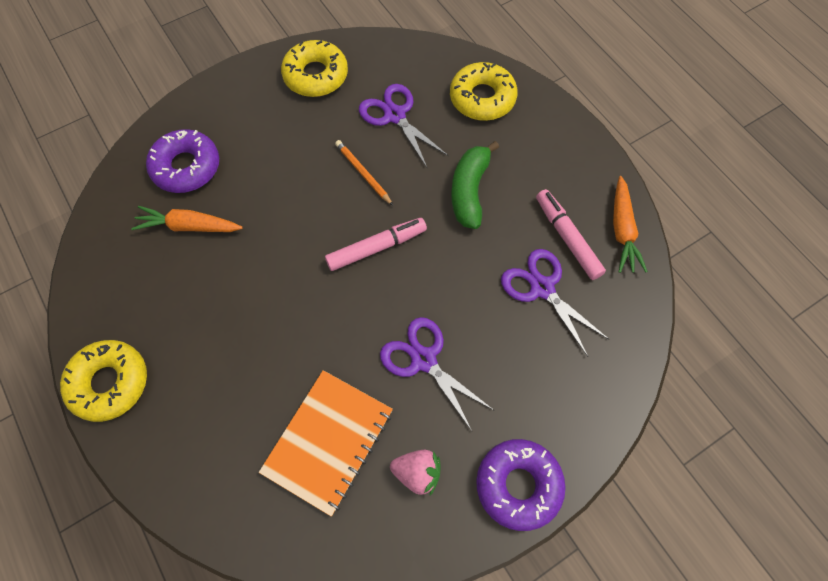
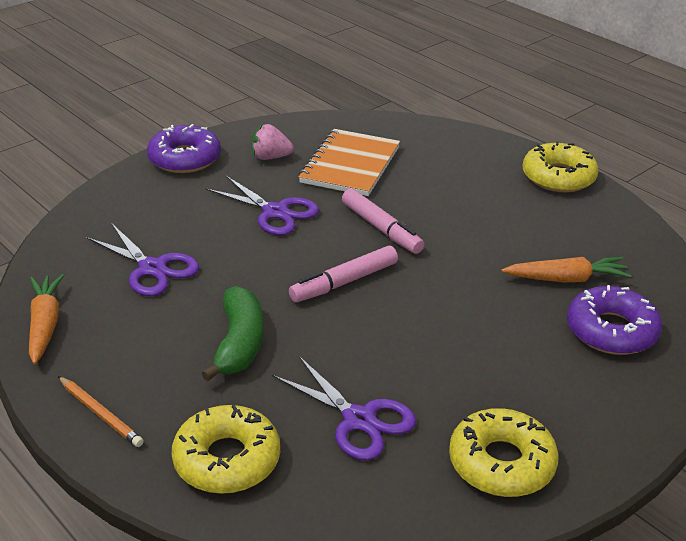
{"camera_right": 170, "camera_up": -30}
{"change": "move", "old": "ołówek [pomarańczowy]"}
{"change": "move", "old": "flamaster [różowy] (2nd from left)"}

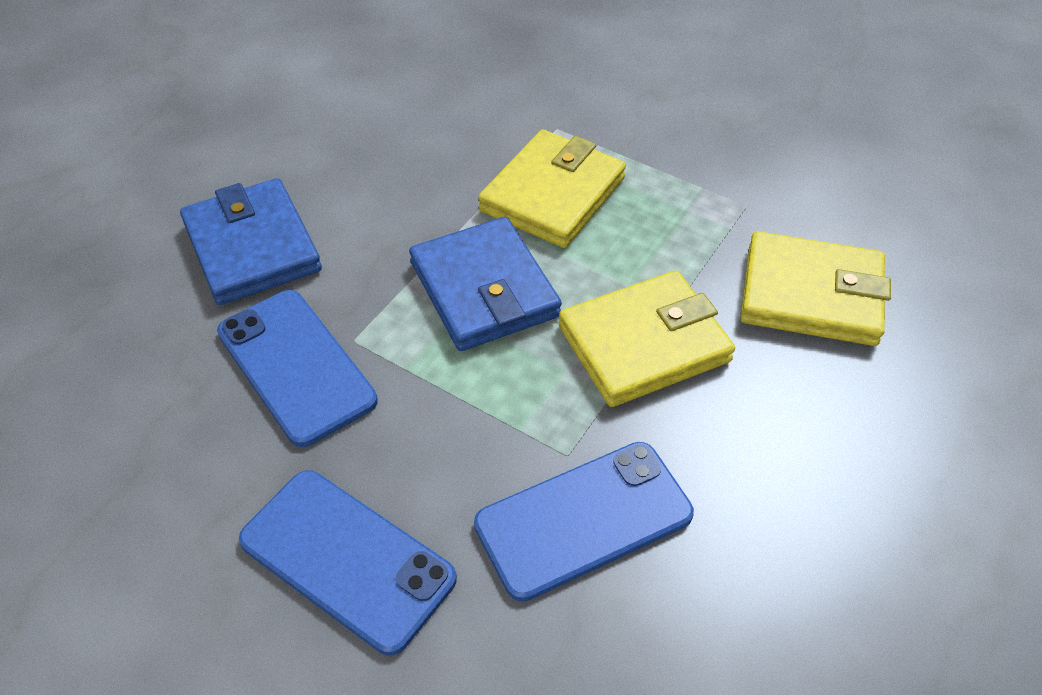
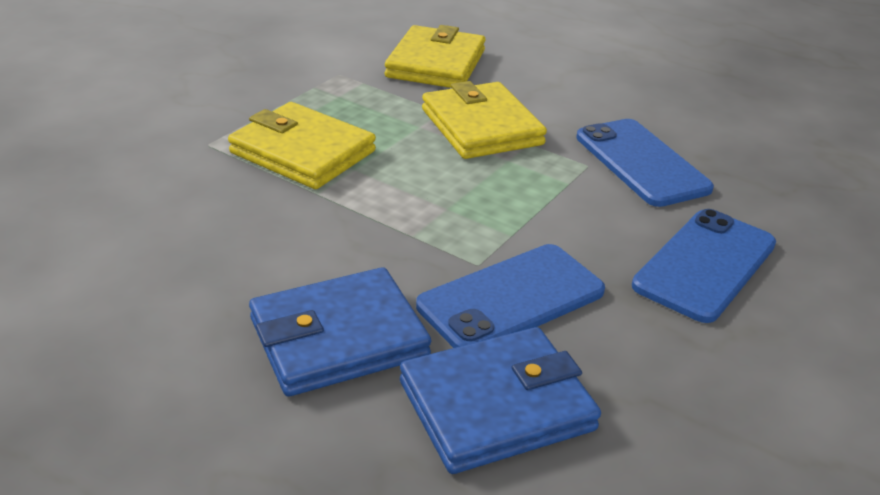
{"camera_right": -90, "camera_up": -15}
{"change": "move", "old": "portfel [niebieski] (2nd from left)"}

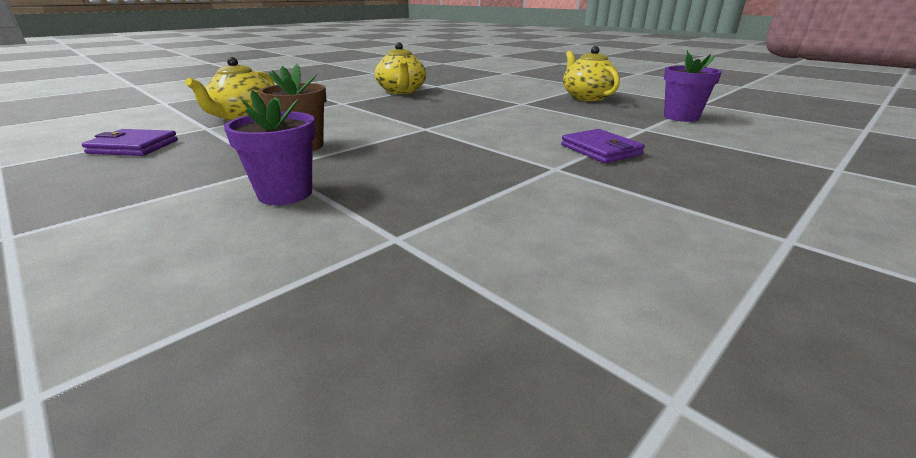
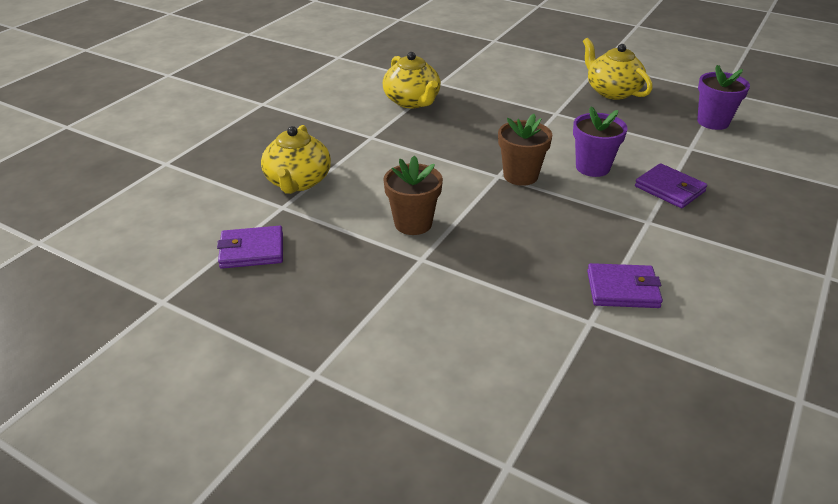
{"camera_right": -15, "camera_up": 10}
{"change": "move", "old": "doniczka [fioletowy] (1st from left)"}
{"change": "insert", "new": "doniczka [brązowy] (2nd from left)"}
{"change": "insert", "new": "portfel [fioletowy] (2nd from left)"}

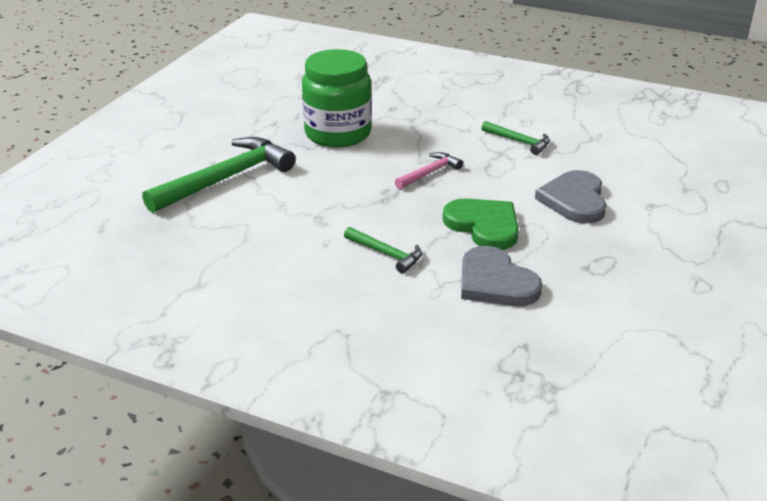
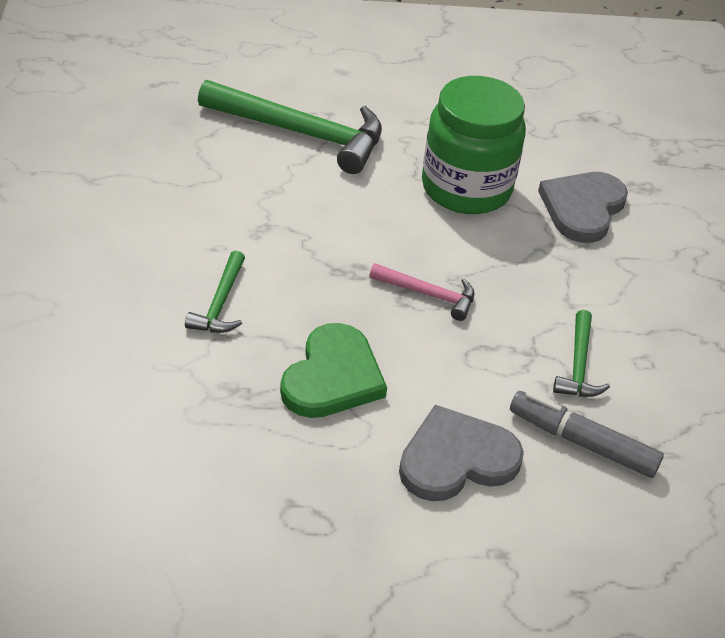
{"camera_right": 60, "camera_up": 10}
{"change": "move", "old": "serce [szary] (1st from left in the first image)", "new": "serce [szary] (2nd from left)"}
{"change": "insert", "new": "flamaster [szary]"}

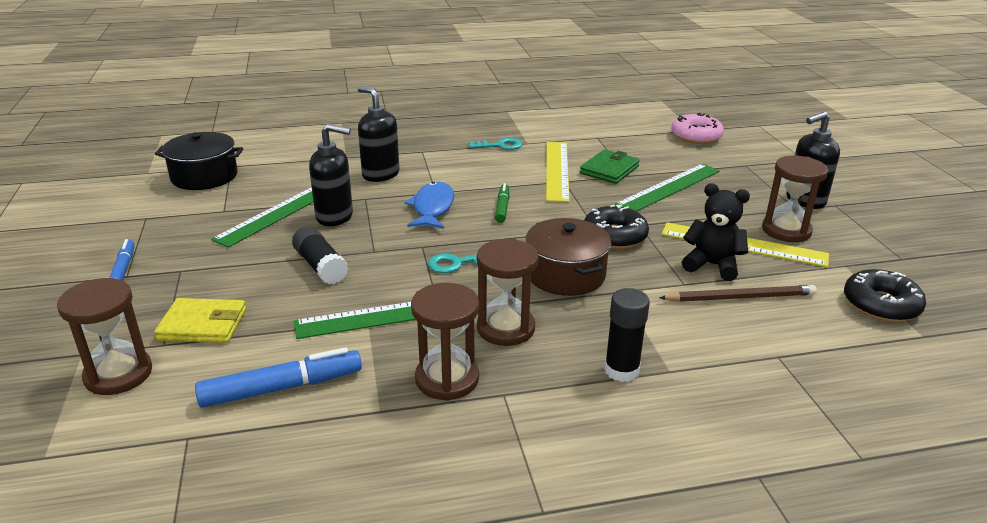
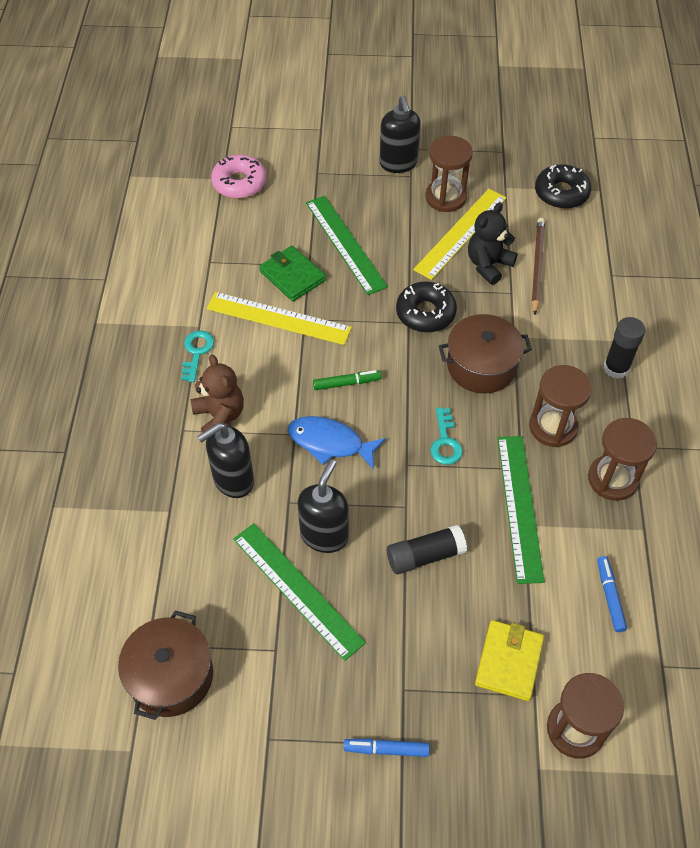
{"camera_right": -75, "camera_up": 25}
{"change": "recolor", "old": "garnek [czarny]", "new": "garnek [brązowy] (1st from left)"}
{"change": "resize", "old": "flamaster [niebieski] (2nd from left)", "factor": 0.59}
{"change": "rotate", "old": "flamaster [zielony]", "degrees": 150}
{"change": "insert", "new": "miś [brązowy]"}

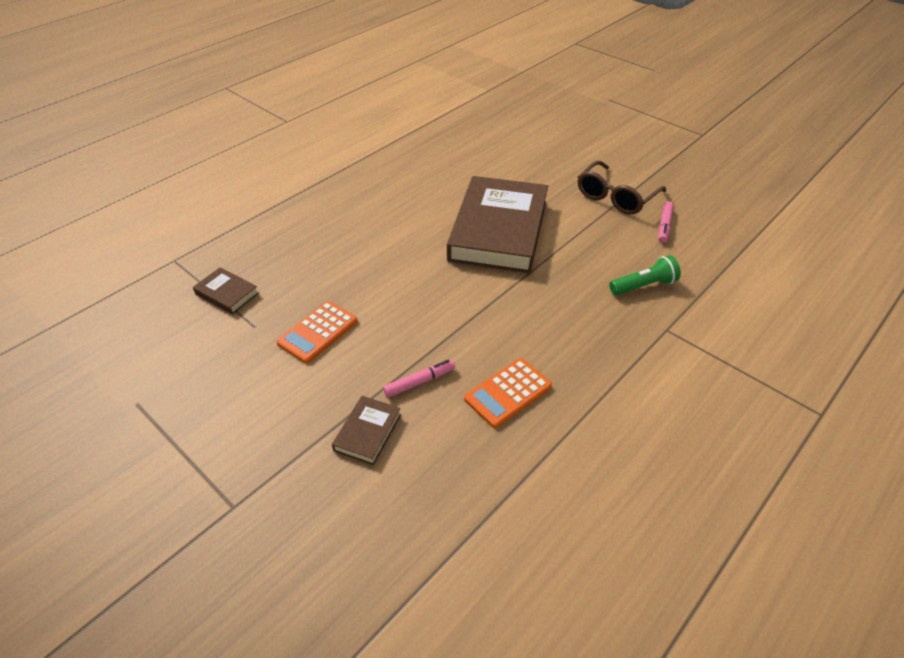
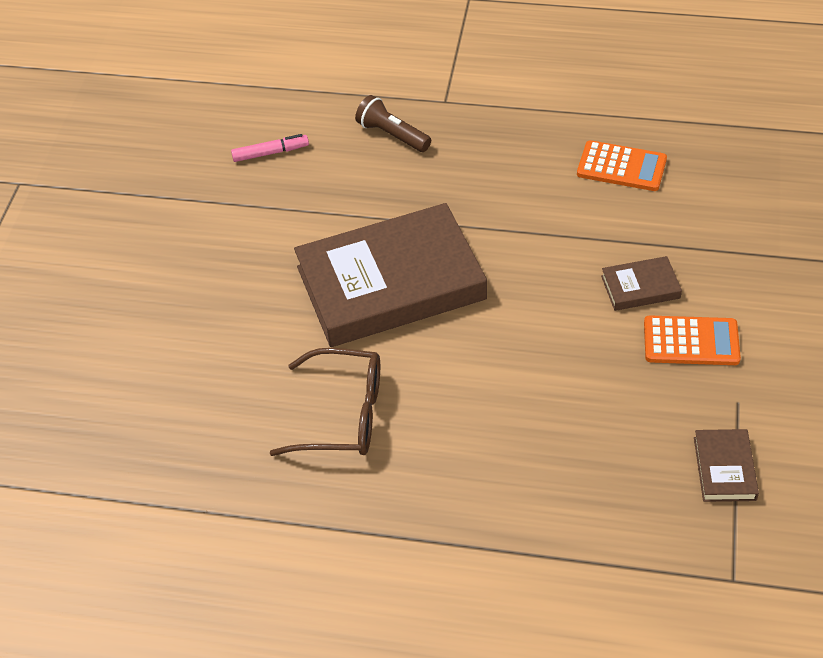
{"camera_right": -120, "camera_up": 5}
{"change": "move", "old": "książka [brązowy] (2nd from left)"}
{"change": "delete", "old": "flamaster [różowy] (1st from left)"}
{"change": "move", "old": "okulary [brązowy]"}
{"change": "recolor", "old": "latarka [zielony]", "new": "latarka [brązowy]"}

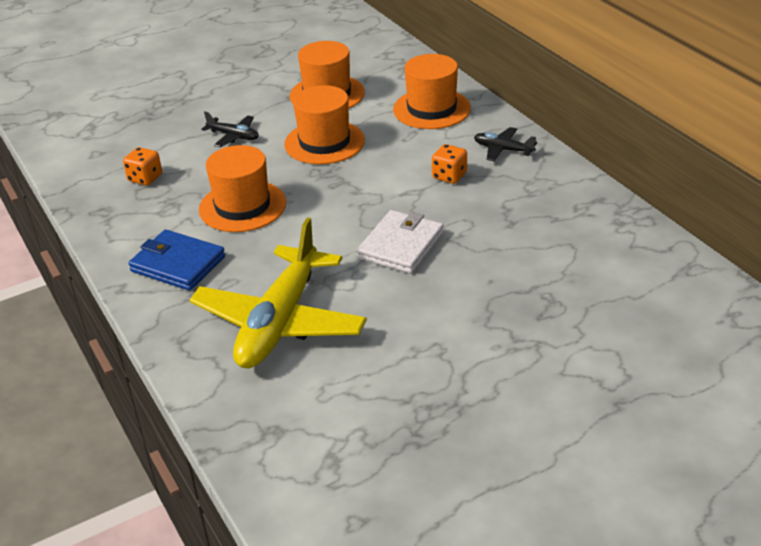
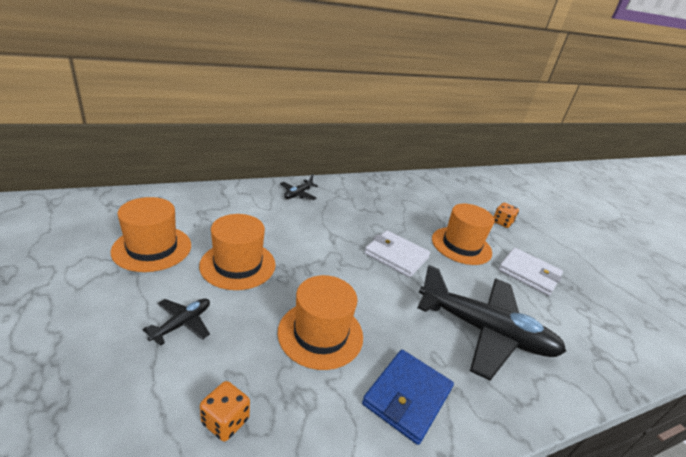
{"camera_right": -90, "camera_up": -5}
{"change": "recolor", "old": "samolot [żółty]", "new": "samolot [czarny] (3rd from left)"}
{"change": "move", "old": "kapelusz [pomarańczowy] (4th from left)"}
{"change": "move", "old": "kostka do gry [pomarańczowy] (2nd from left)"}
{"change": "insert", "new": "portfel [biały] (2nd from left)"}

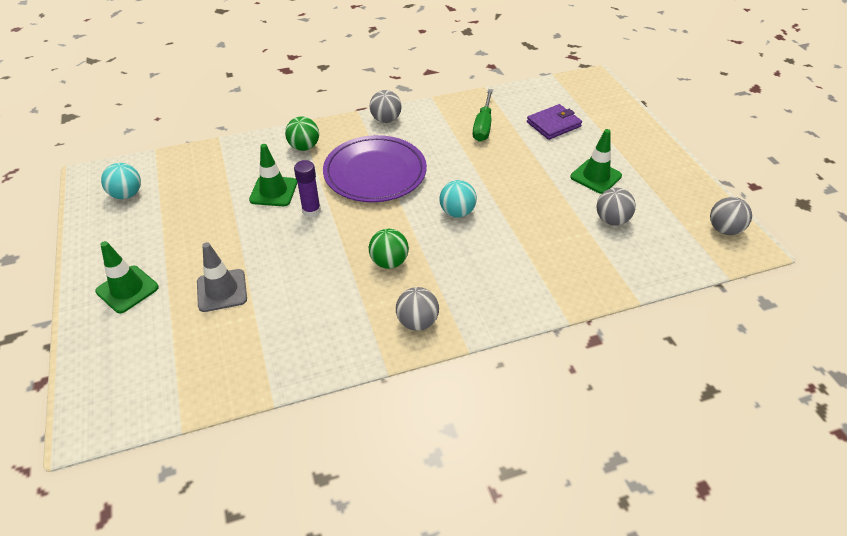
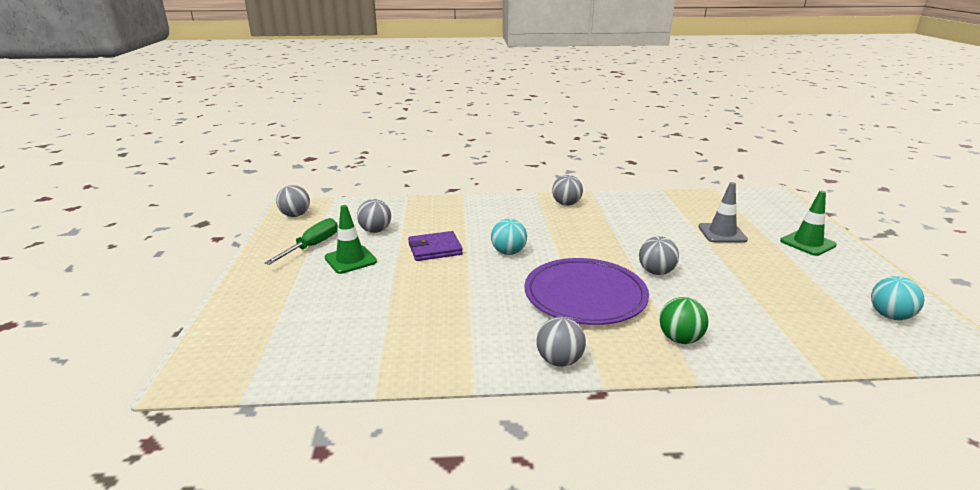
{"camera_right": -165, "camera_up": -20}
{"change": "delete", "old": "pachołek [zielony] (2nd from left)"}
{"change": "replace", "old": "klej w sztyfcie [fioletowy]", "new": "piłka [szary] (5th from left)"}
{"change": "delete", "old": "piłka [zielony] (2nd from left)"}
{"change": "move", "old": "śrubokręt [zielony]"}
{"change": "move", "old": "portfel [fioletowy]"}

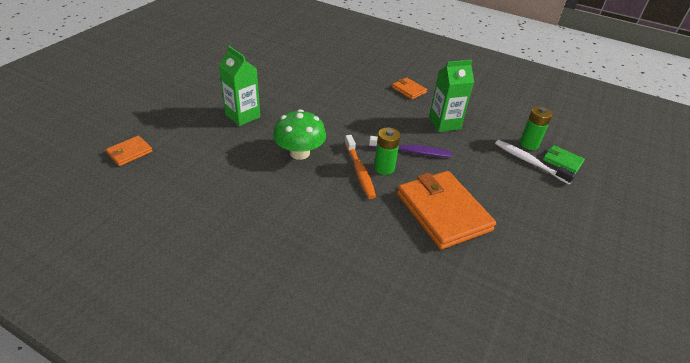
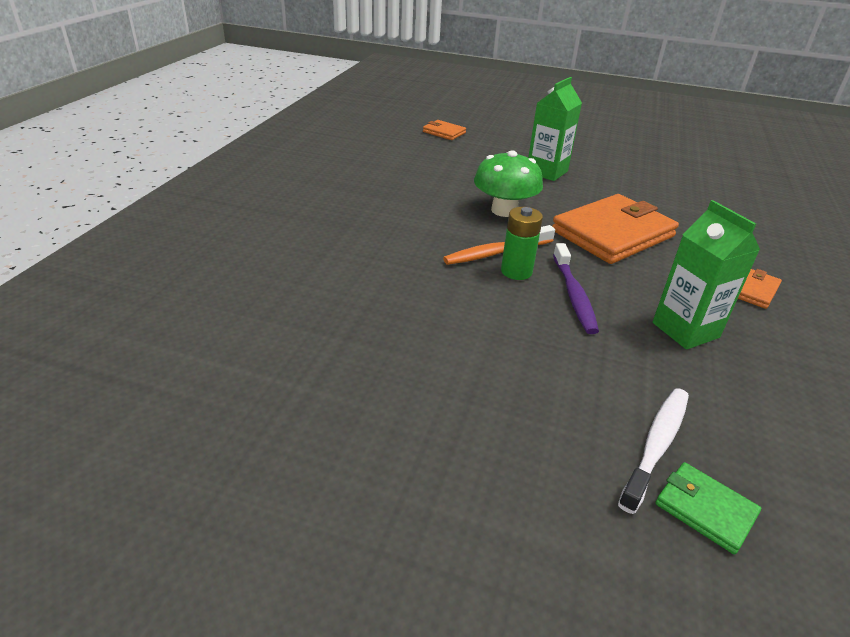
{"camera_right": 80, "camera_up": -5}
{"change": "move", "old": "portfel [pomarańczowy] (3rd from left in the first image)", "new": "portfel [pomarańczowy] (2nd from left)"}
{"change": "delete", "old": "bateria [zielony] (2nd from left)"}
{"change": "rotate", "old": "portfel [zielony]", "degrees": -75}

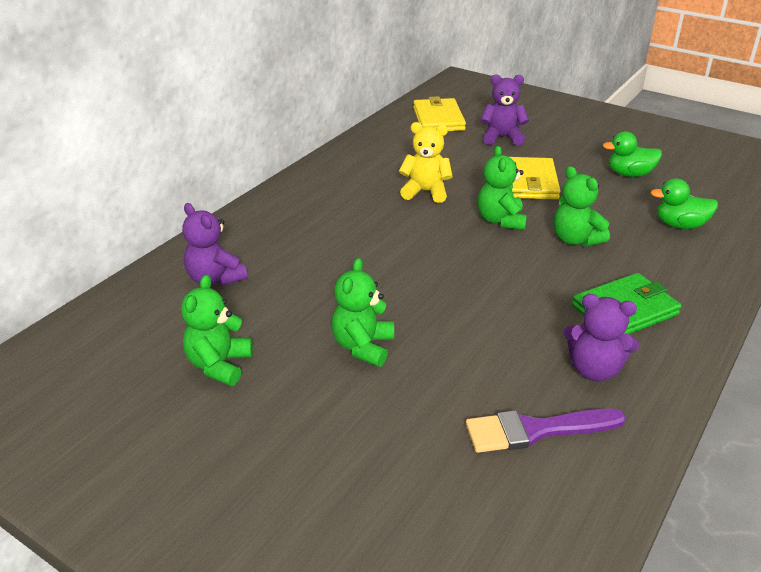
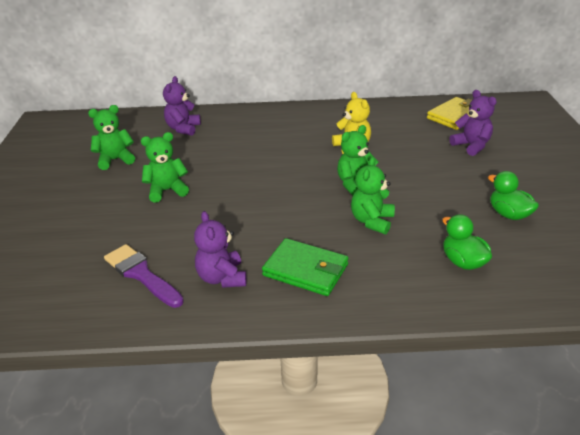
{"camera_right": 55, "camera_up": 0}
{"change": "delete", "old": "portfel [żółty] (2nd from left)"}

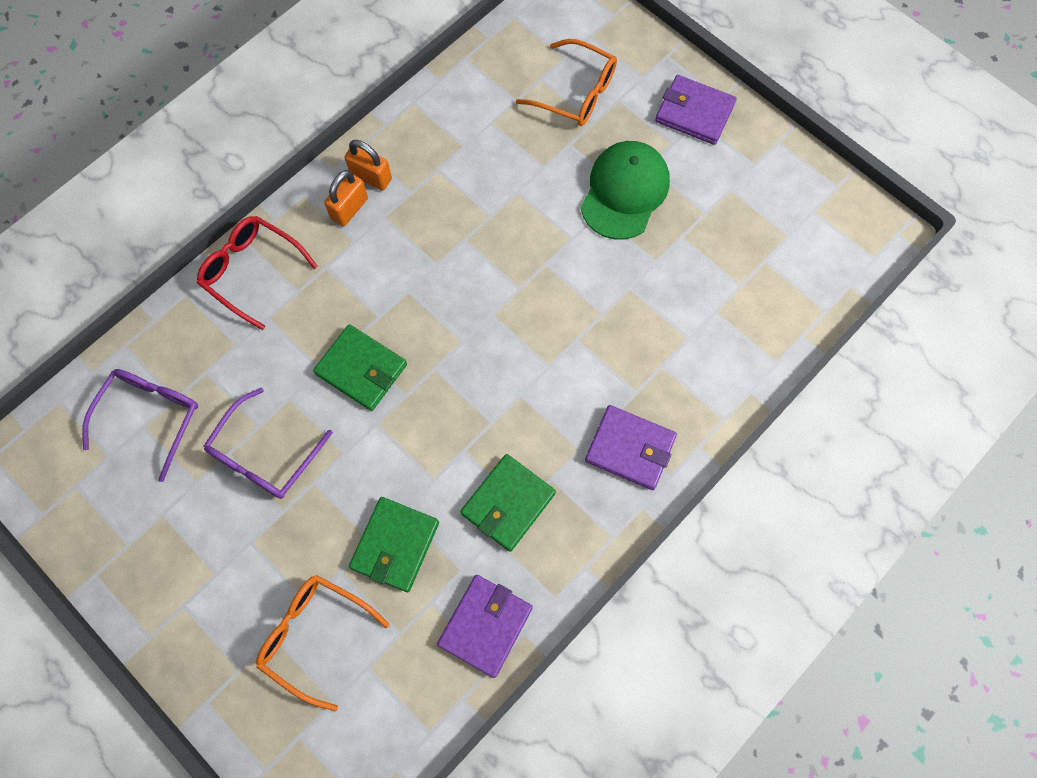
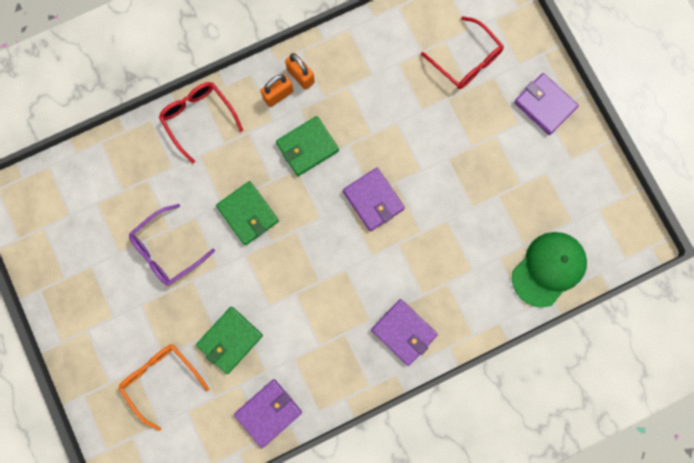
{"camera_right": 20, "camera_up": 10}
{"change": "delete", "old": "okulary [fioletowy] (1st from left)"}
{"change": "move", "old": "portfel [zielony] (3rd from left)"}
{"change": "recolor", "old": "okulary [pomarańczowy] (2nd from left)", "new": "okulary [czerwony] (2nd from left)"}
{"change": "move", "old": "czapka [zielony]"}
{"change": "insert", "new": "portfel [fioletowy] (2nd from left)"}

